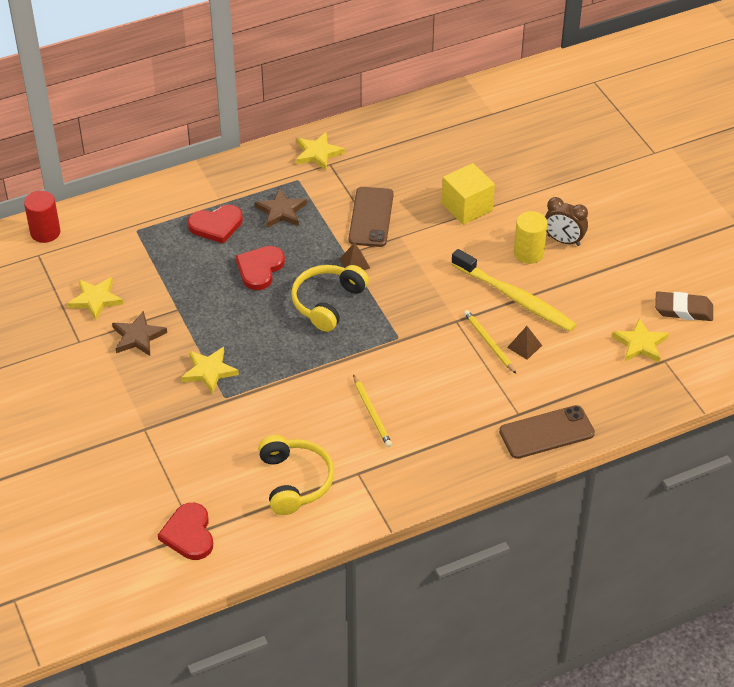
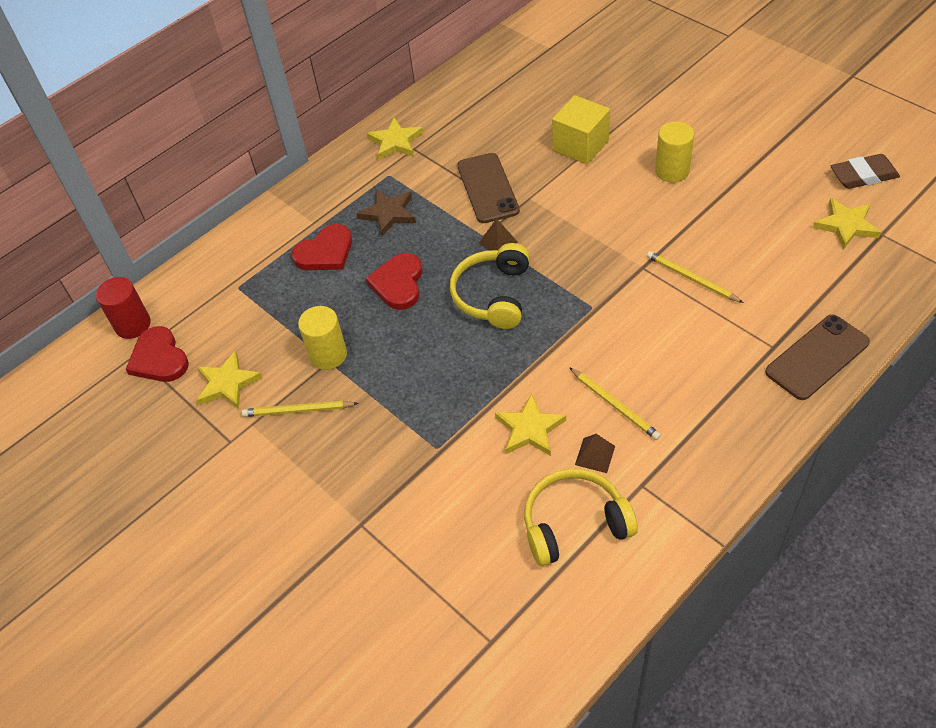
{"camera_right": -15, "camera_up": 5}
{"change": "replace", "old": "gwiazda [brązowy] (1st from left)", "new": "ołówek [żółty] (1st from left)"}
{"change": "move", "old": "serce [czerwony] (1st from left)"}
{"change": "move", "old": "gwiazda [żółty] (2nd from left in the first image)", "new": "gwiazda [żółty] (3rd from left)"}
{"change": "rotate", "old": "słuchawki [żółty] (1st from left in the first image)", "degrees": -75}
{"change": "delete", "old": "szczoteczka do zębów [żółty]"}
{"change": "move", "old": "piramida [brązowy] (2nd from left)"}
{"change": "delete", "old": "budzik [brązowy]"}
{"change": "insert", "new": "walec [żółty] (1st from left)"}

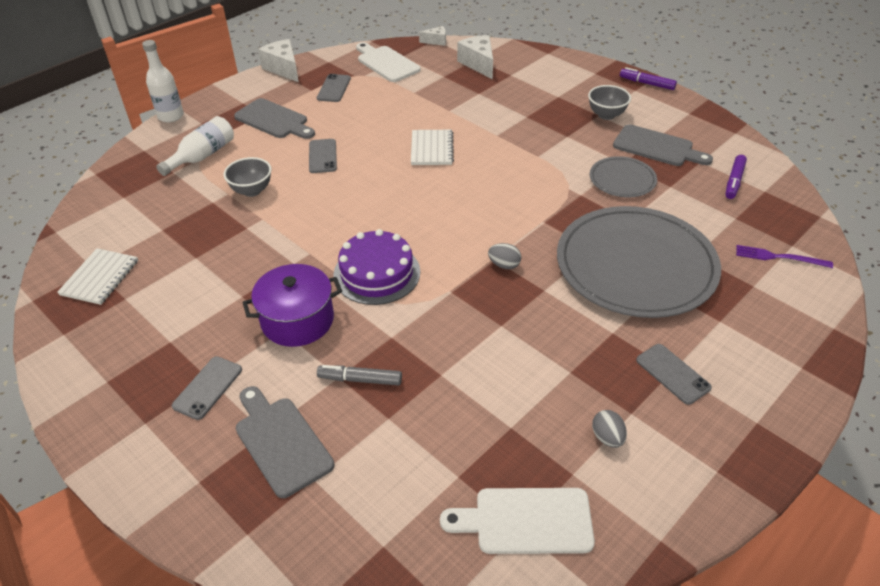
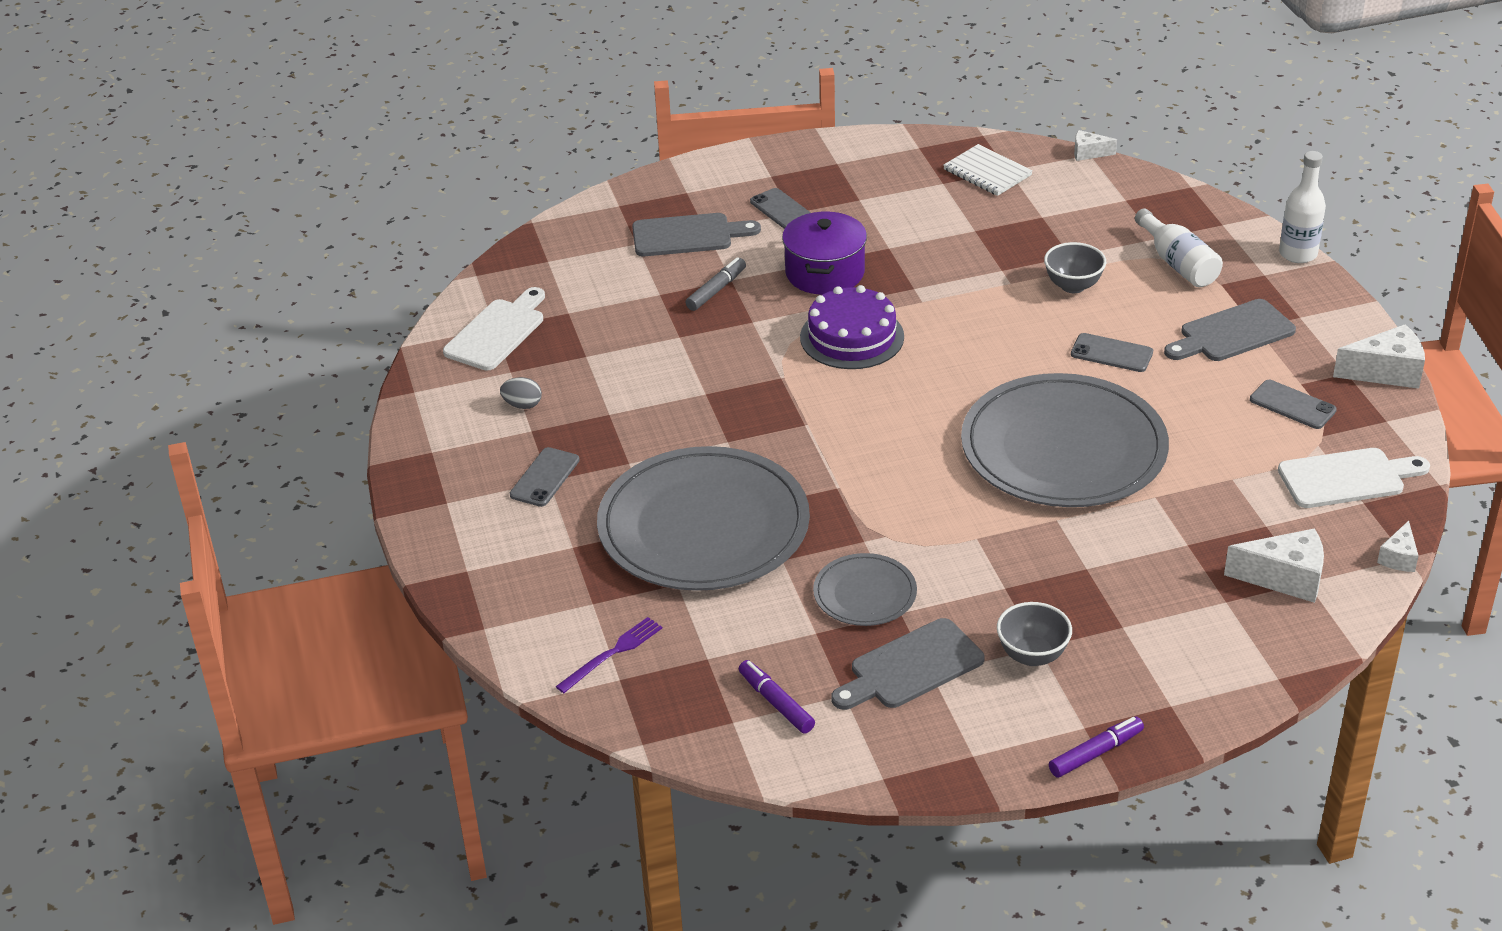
{"camera_right": 120, "camera_up": -5}
{"change": "replace", "old": "zeszyt [biały] (2nd from left)", "new": "talerz [szary] (3rd from left)"}
{"change": "delete", "old": "jajko [szary] (1st from left)"}
{"change": "rotate", "old": "telefon [szary] (4th from left in the first image)", "degrees": -60}
{"change": "insert", "new": "ser [biały] (1st from left)"}

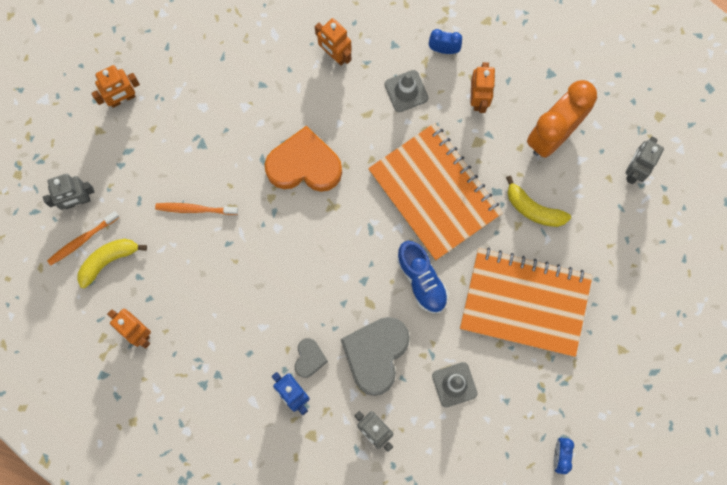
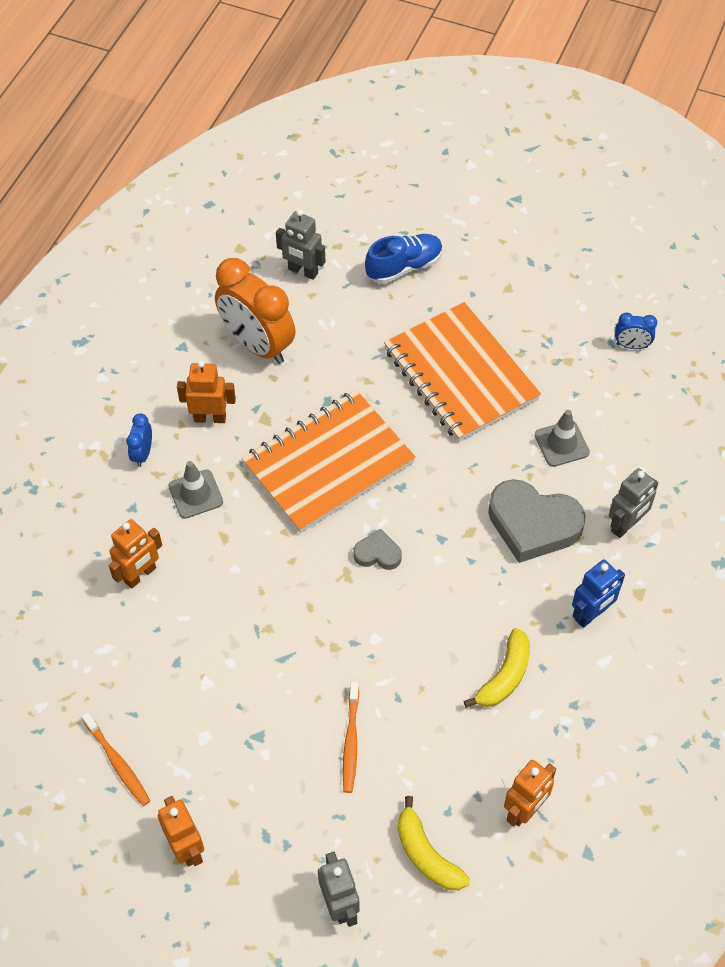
{"camera_right": -90, "camera_up": -20}
{"change": "move", "old": "szczoteczka do zębów [pomarańczowy] (1st from left)"}
{"change": "delete", "old": "serce [pomarańczowy]"}
{"change": "move", "old": "serce [szary] (1st from left)"}
{"change": "move", "old": "but [niebieski]"}
{"change": "rotate", "old": "zeszyt [pomarańczowy] (2nd from left)", "degrees": -45}
{"change": "move", "old": "banan [żółty] (2nd from left)"}

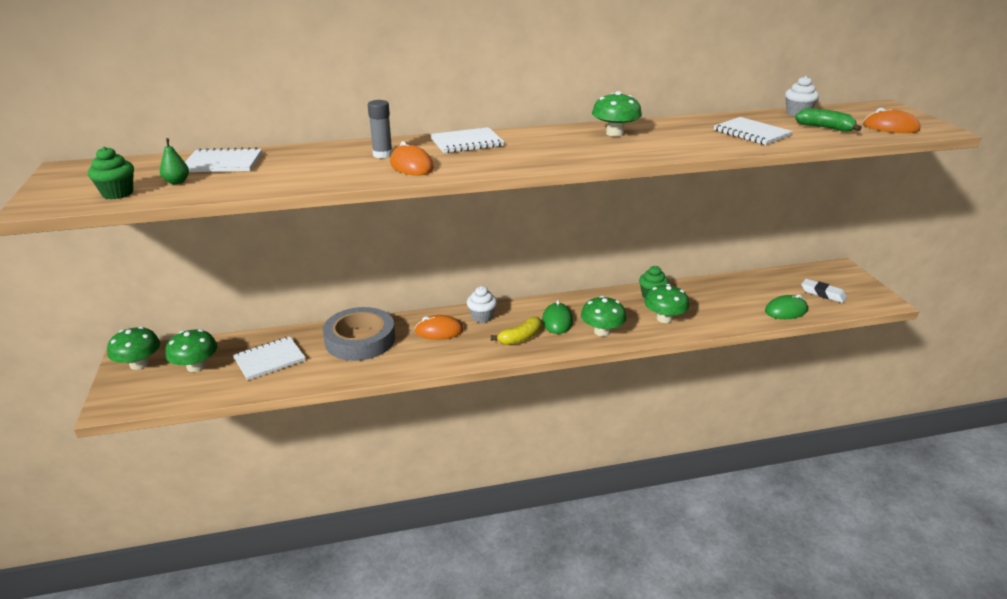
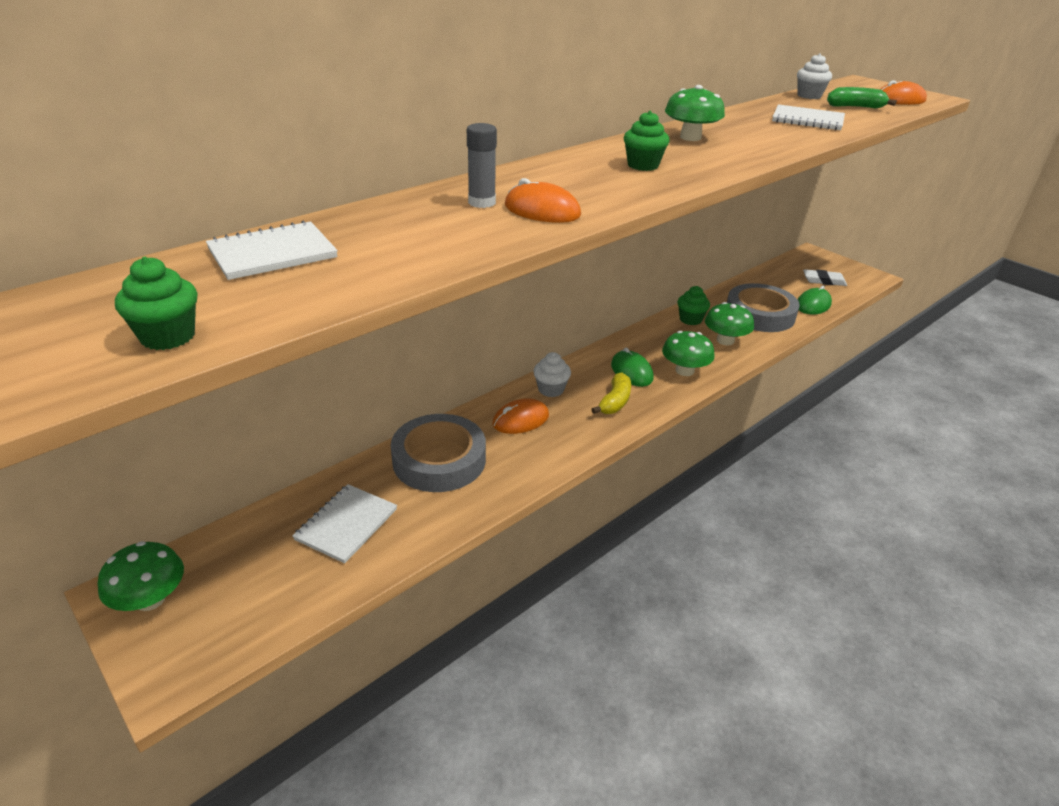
{"camera_right": -30, "camera_up": 5}
{"change": "delete", "old": "gruszka [zielony]"}
{"change": "delete", "old": "grzyb [zielony] (2nd from left)"}
{"change": "delete", "old": "zeszyt [biały] (3rd from left)"}
{"change": "insert", "new": "muffinka [zielony] (2nd from left)"}
{"change": "insert", "new": "taśma klejąca [szary] (2nd from left)"}

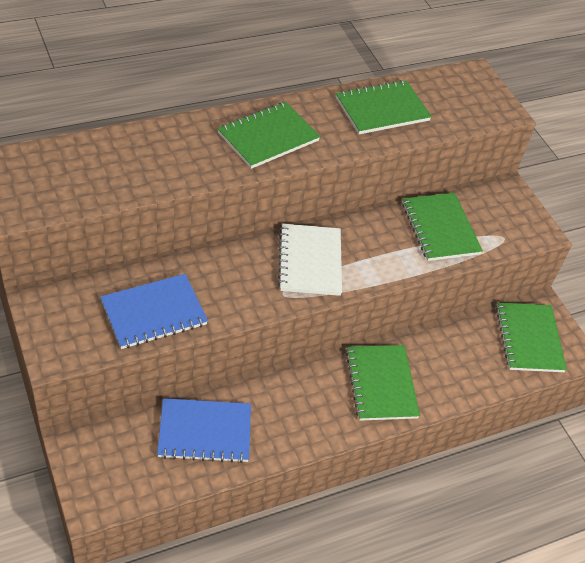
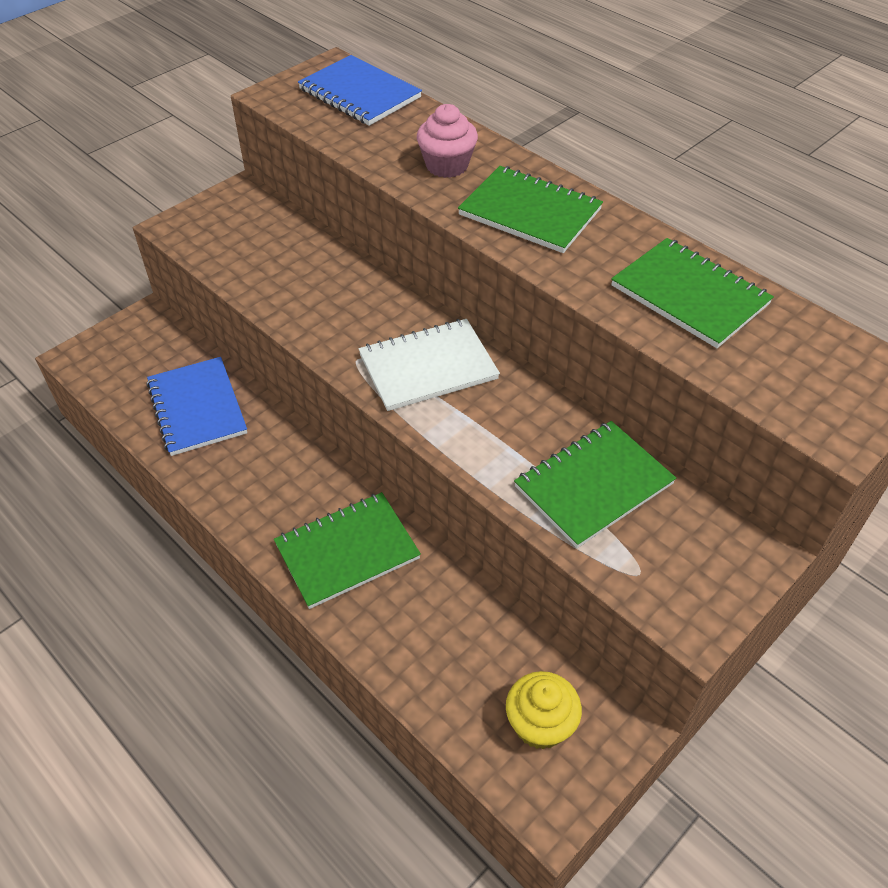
{"camera_right": 75, "camera_up": 0}
{"change": "move", "old": "zeszyt [niebieski] (1st from left in the first image)", "new": "zeszyt [niebieski] (2nd from left)"}
{"change": "replace", "old": "zeszyt [zielony] (5th from left)", "new": "muffinka [żółty]"}
{"change": "insert", "new": "muffinka [różowy]"}

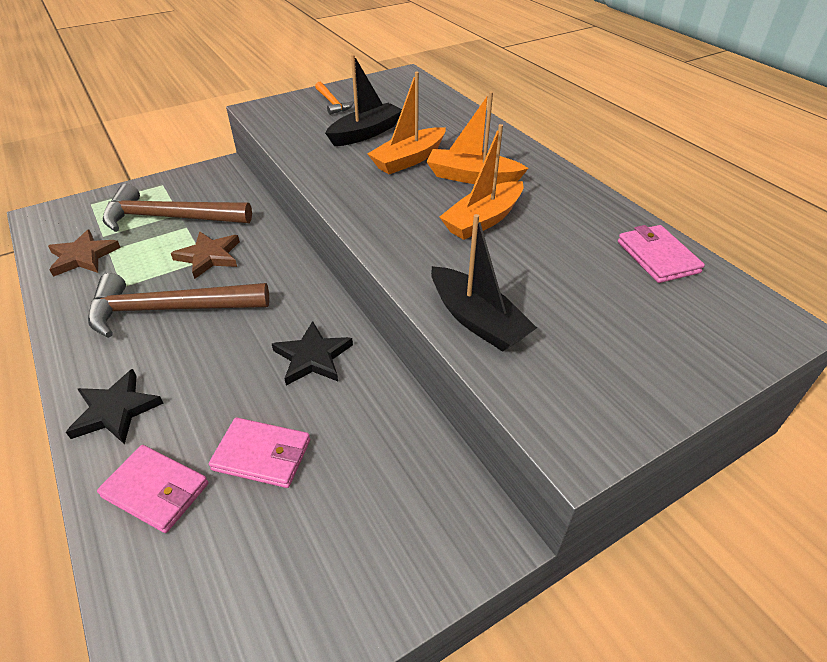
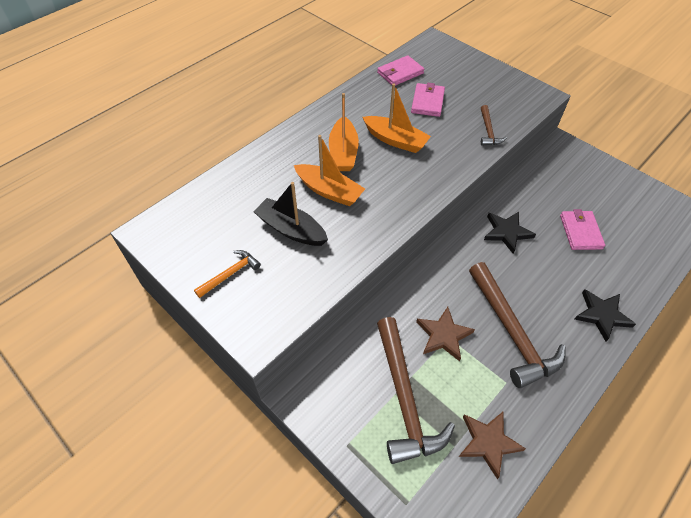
{"camera_right": -105, "camera_up": 10}
{"change": "move", "old": "portfel [różowy] (1st from left in the first image)", "new": "portfel [różowy] (2nd from left)"}
{"change": "replace", "old": "łódka [czarny] (2nd from left)", "new": "młotek [brązowy] (2nd from left)"}

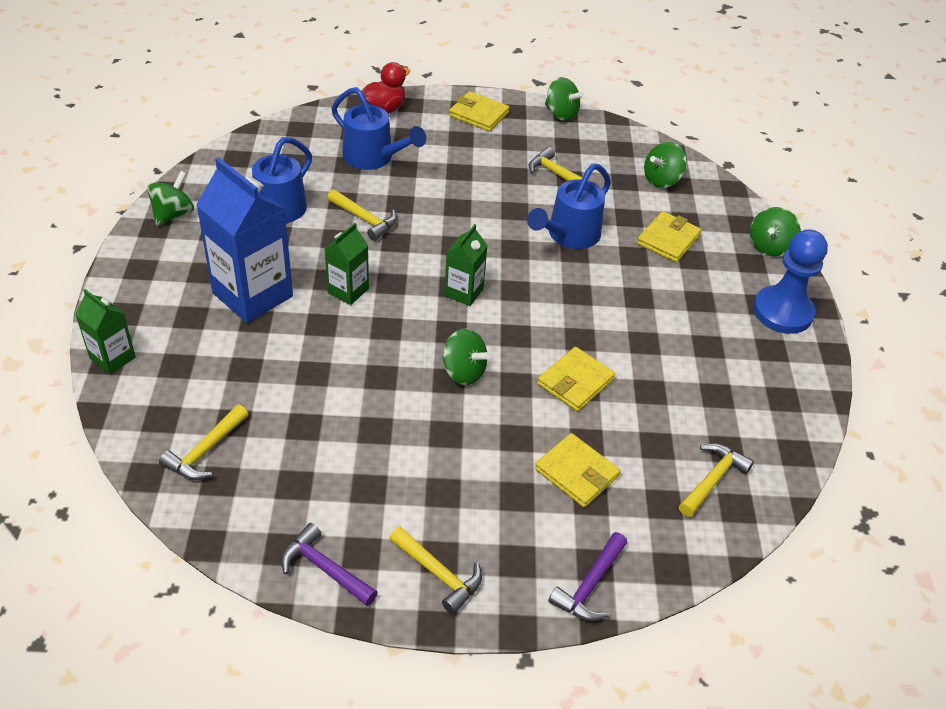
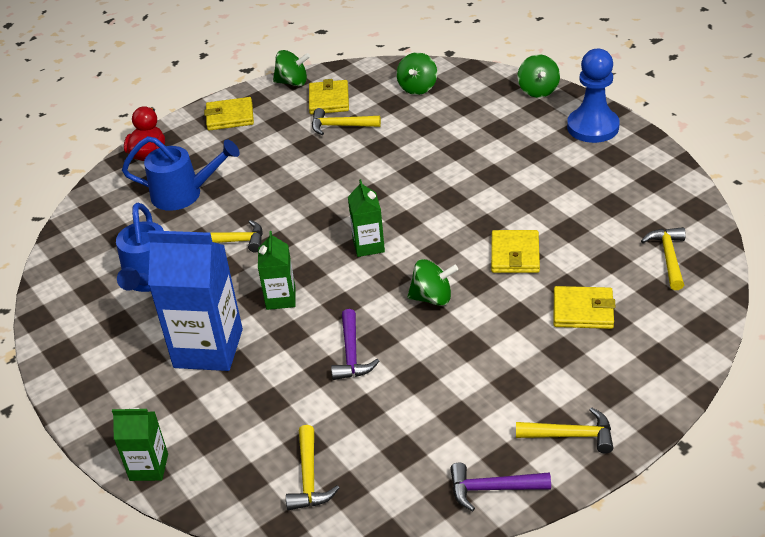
{"camera_right": -30, "camera_up": -5}
{"change": "delete", "old": "bączek [zielony] (1st from left)"}
{"change": "delete", "old": "konewka [niebieski] (3rd from left)"}
{"change": "move", "old": "młotek [fioletowy] (2nd from left in the first image)", "new": "młotek [fioletowy] (1st from left)"}
{"change": "move", "old": "portfel [żółty] (4th from left in the first image)", "new": "portfel [żółty] (2nd from left)"}

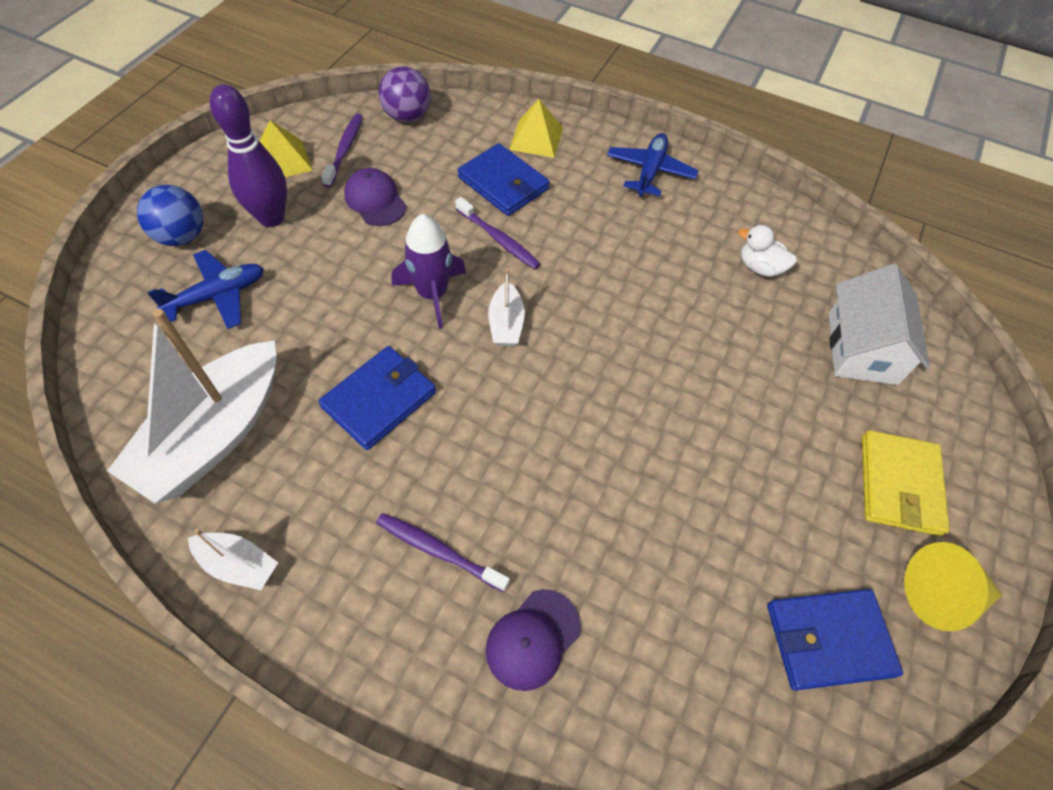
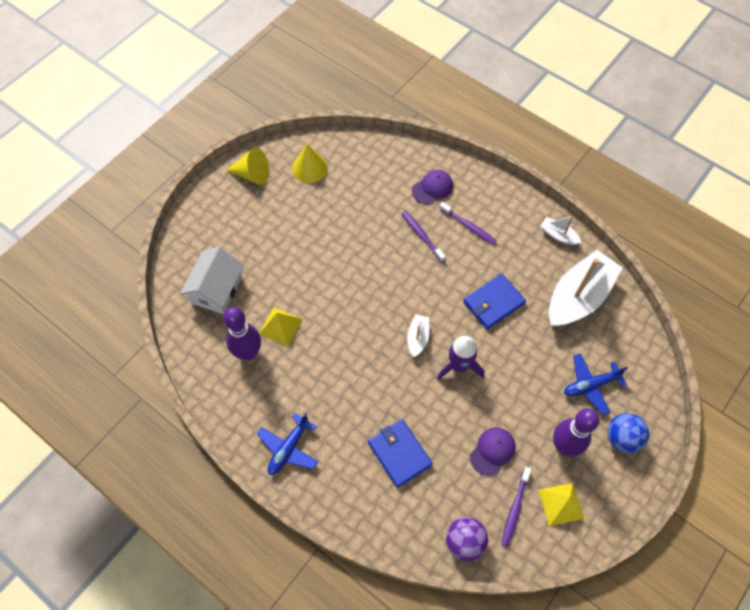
{"camera_right": -165, "camera_up": 5}
{"change": "rotate", "old": "czapka [fioletowy] (1st from left in the first image)", "degrees": -120}
{"change": "move", "old": "szczoteczka do zębów [fioletowy] (3rd from left in the first image)", "new": "szczoteczka do zębów [fioletowy] (1st from left)"}
{"change": "move", "old": "piramida [żółty] (2nd from left in the first image)", "new": "piramida [żółty] (1st from left)"}
{"change": "replace", "old": "kaczka [biały]", "new": "kręgiel [fioletowy] (1st from left)"}
{"change": "replace", "old": "portfel [niebieski] (3rd from left)", "new": "stożek [żółty] (2nd from left)"}
{"change": "delete", "old": "portfel [żółty]"}

